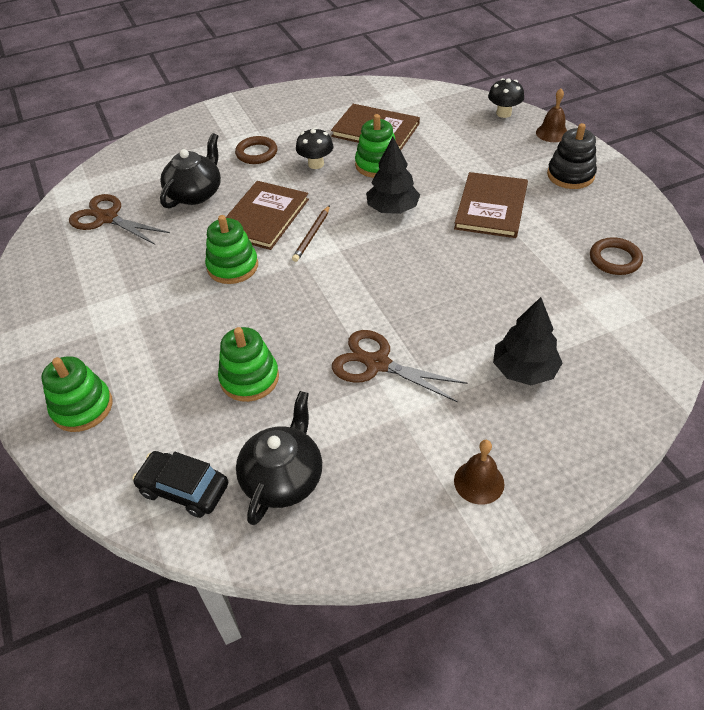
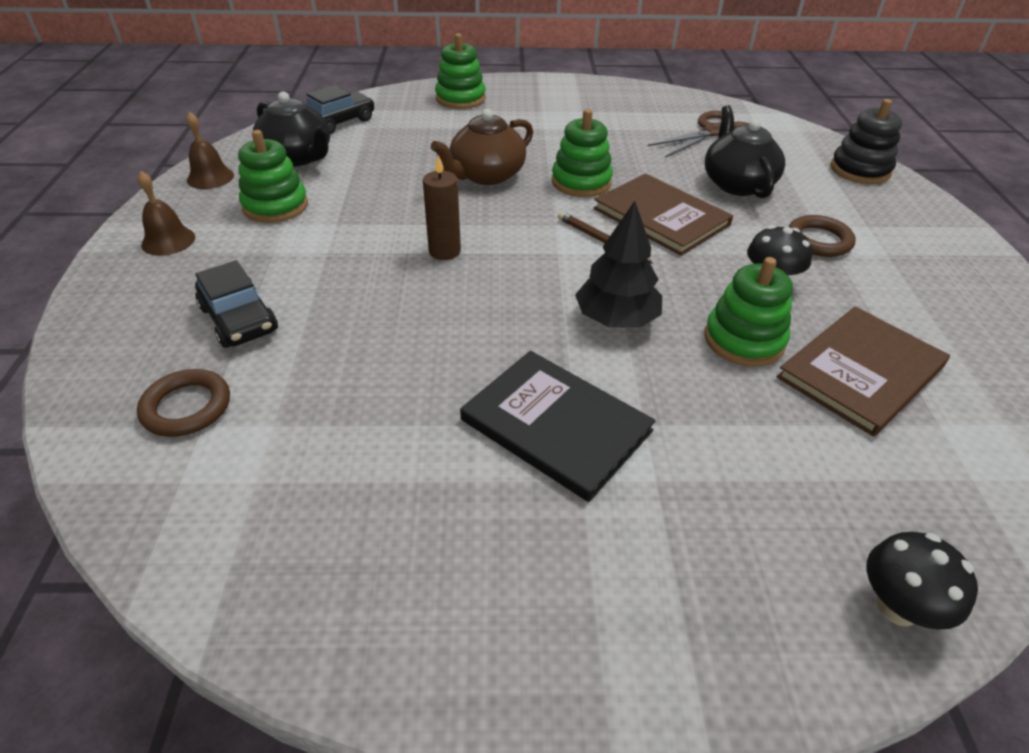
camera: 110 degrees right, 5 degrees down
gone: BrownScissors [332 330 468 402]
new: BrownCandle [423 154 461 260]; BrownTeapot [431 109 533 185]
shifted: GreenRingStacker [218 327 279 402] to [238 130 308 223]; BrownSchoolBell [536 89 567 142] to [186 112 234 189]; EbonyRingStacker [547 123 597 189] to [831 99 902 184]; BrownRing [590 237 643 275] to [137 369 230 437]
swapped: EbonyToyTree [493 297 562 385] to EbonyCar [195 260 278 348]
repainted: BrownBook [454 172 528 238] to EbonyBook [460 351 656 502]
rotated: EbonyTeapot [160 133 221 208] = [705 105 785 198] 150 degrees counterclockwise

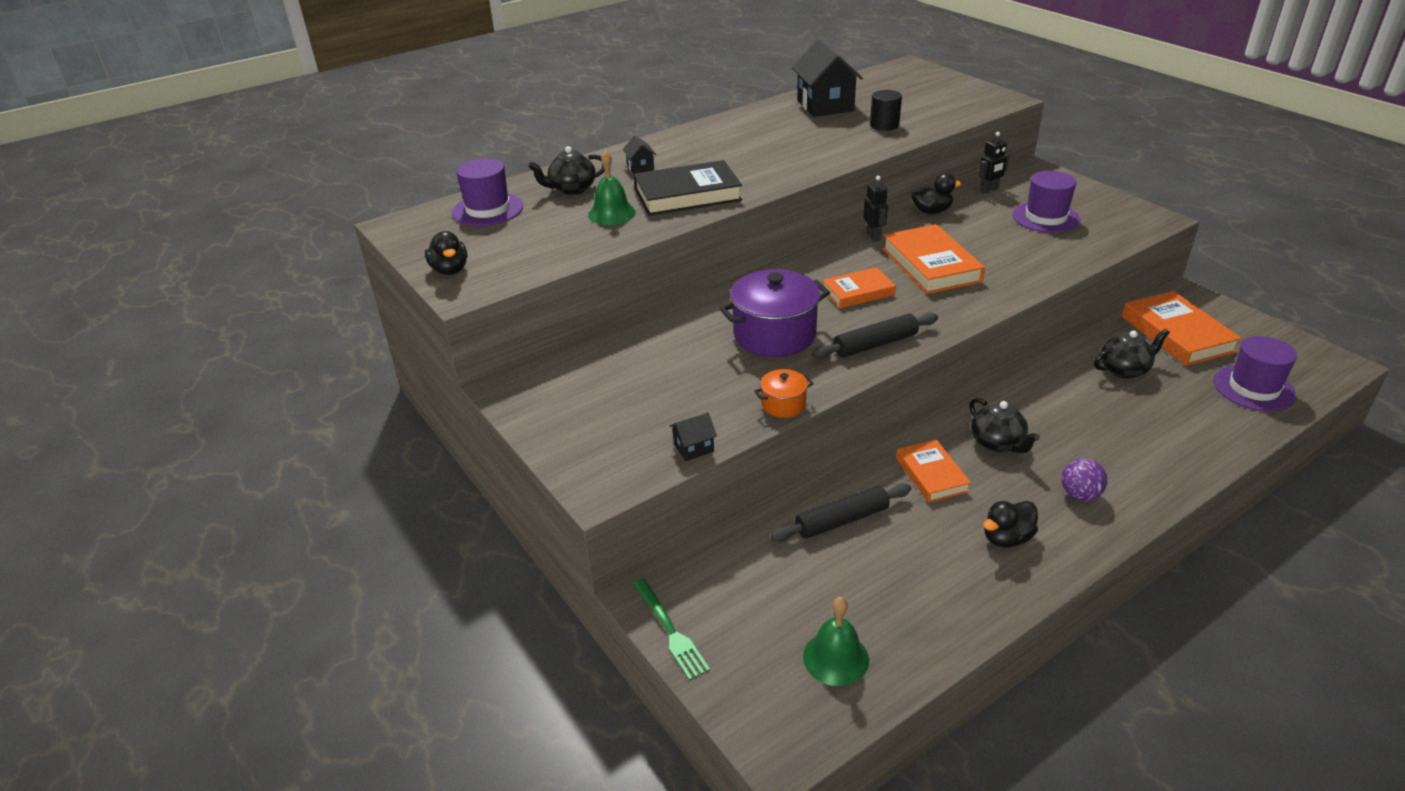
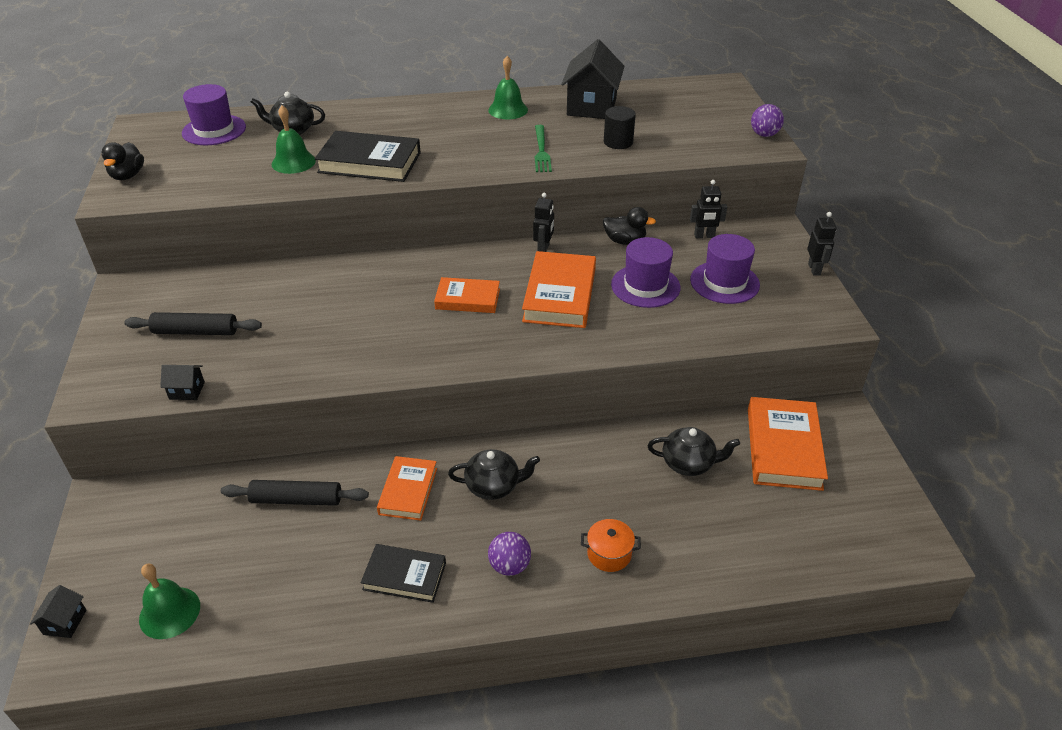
camera: 25 degrees right, 5 degrees up
gone: RoyalPurplePot [719 269 830 357]
new: GreenSchoolBell [488 56 528 119]; RoyalPurpleBall [751 104 784 137]; EbonyRobotFigure [807 212 837 275]
shifted: EbonyHouse [623 135 656 174] to [30 585 86 638]; GreenFork [633 578 710 680] to [535 125 552 172]; OrangeColouredPot [754 369 814 418] to [581 519 641 572]; EbonyPastryRoller [812 313 938 359] to [124 312 262 335]; RoyalPurpleHat [1214 336 1297 411] to [611 237 681 308]
swapped: EbonyToyDuck [983 501 1038 547] to EbonyBook [361 544 446 603]
rotated: EbonyTeapot [969 398 1040 453] = [448 449 540 500] 90 degrees counterclockwise

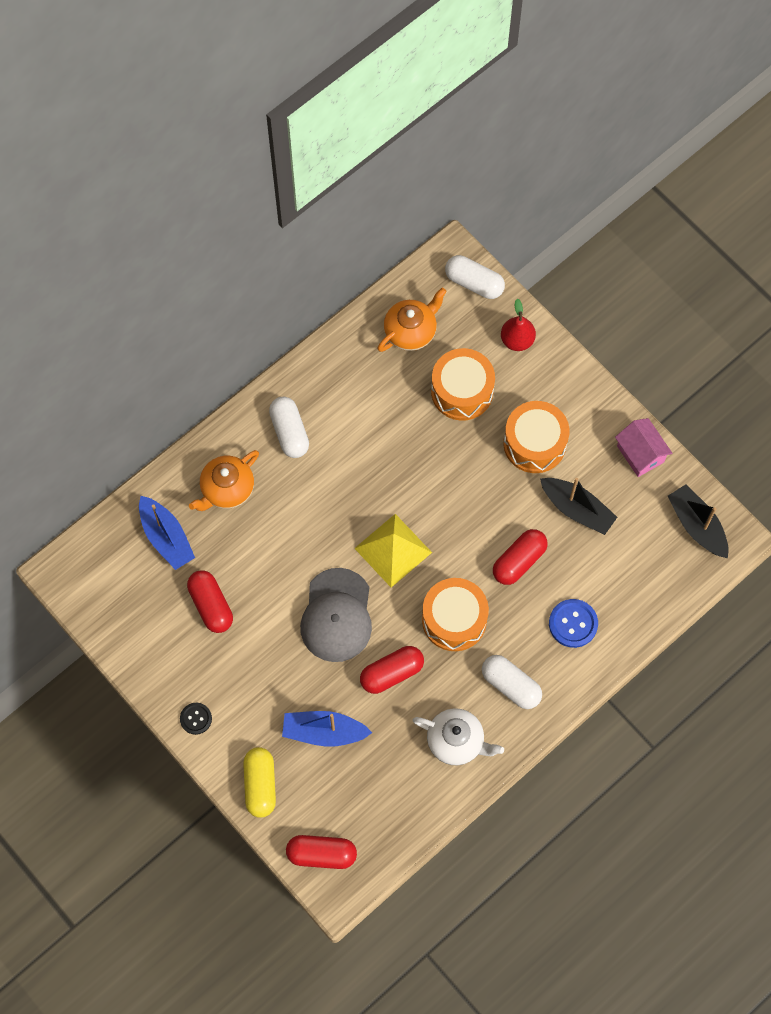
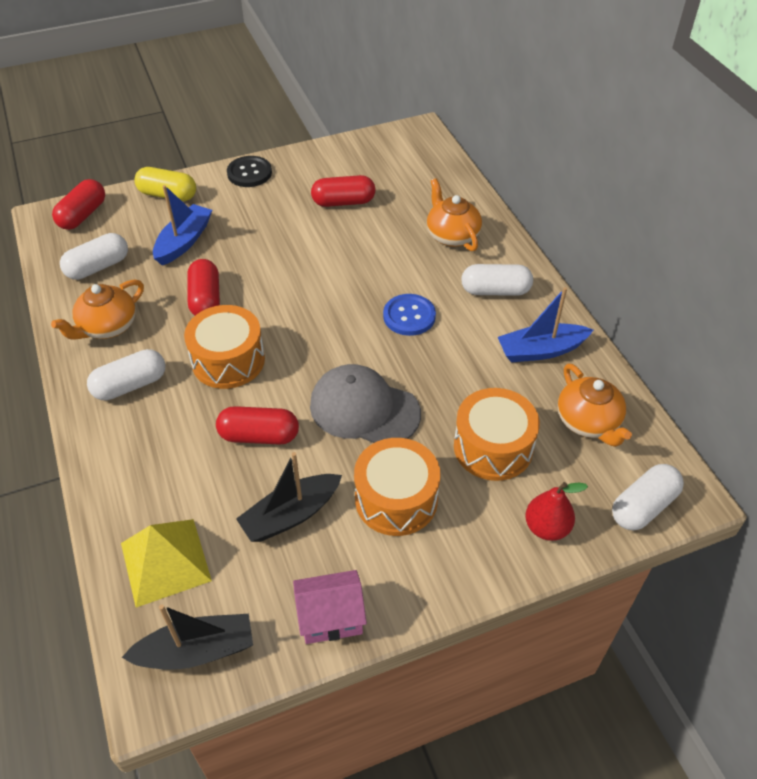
camera: 110 degrees right, 20 degrees down
new: SnowWhiteCapsule [60 233 128 280]
shifted: CobaltBoat [139 496 195 570] to [498 287 593 362]; GreyBaseballCap [300 568 372 662] to [310 364 421 443]; BrightYellowSolidPyramid [354 514 432 587] to [121 519 212 607]; CobaltSewingButton [549 599 598 648] to [383 294 436 336]
repainted: SnowWhiteTeapot [413 708 504 765] to OrangeColouredTeapot [51 279 144 340]
rotated: CrimsonCapsule [493 529 548 585] = [216 406 299 445] 60 degrees counterclockwise
scaled: EbonySewingButton [180 703 212 735] = [227 156 272 187] x1.56

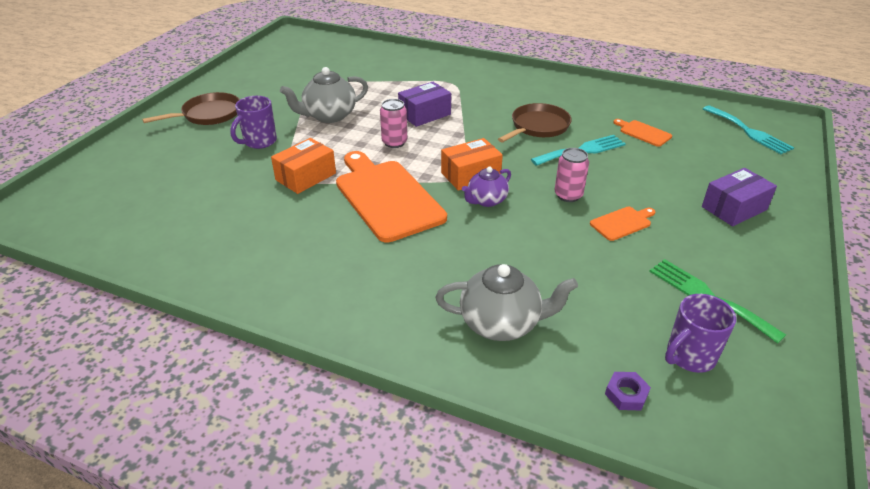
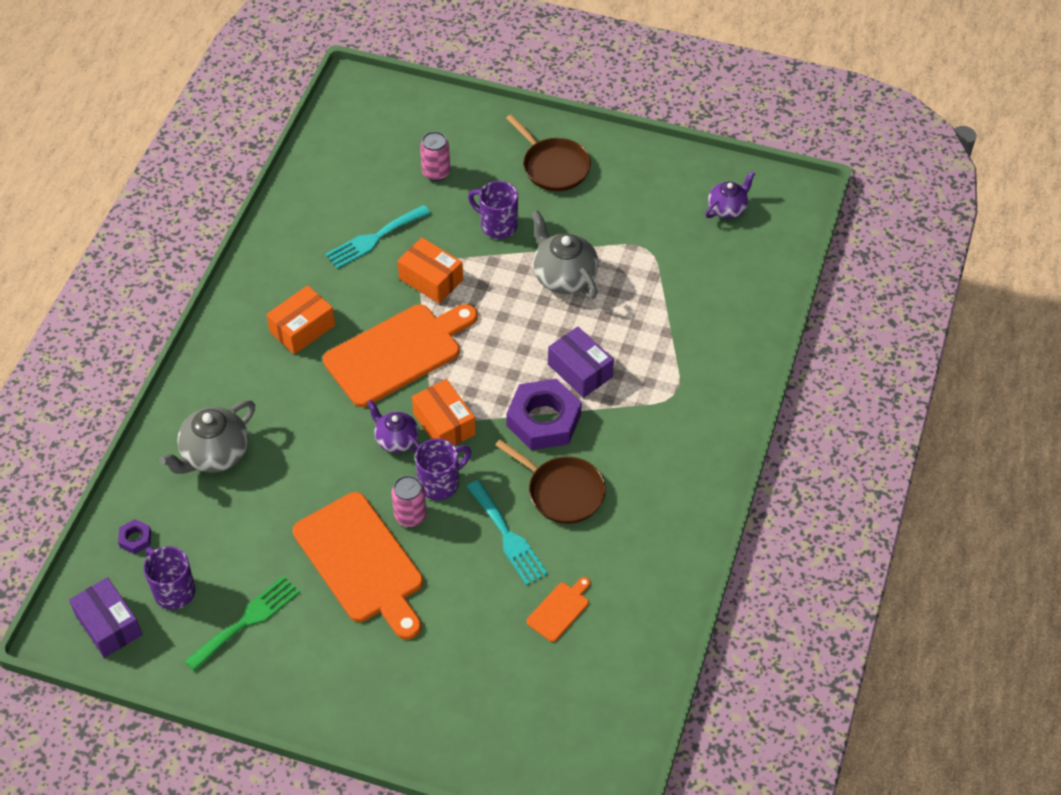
camera: 85 degrees right, 15 degrees up
new: OrangeColouredParcel [266 285 335 354]; RoyalPurpleMug [415 438 471 500]; RoyalPurpleHexagonNut [506 379 582 450]; RoyalPurpleTeapot [705 171 755 219]
shifted: PinkSodaCan [380 99 407 148] to [420 131 450 181]; RoyalPurpleParcel [702 168 777 226] to [69 577 142 658]; TealFork [703 105 794 154] to [325 205 430 269]
rotated: GreyTeapot [436 264 578 341] = [160 400 255 474] 45 degrees clockwise
scaled: OrangeColouredChoppingBoard [590 207 655 241] = [293 492 423 639] x2.26

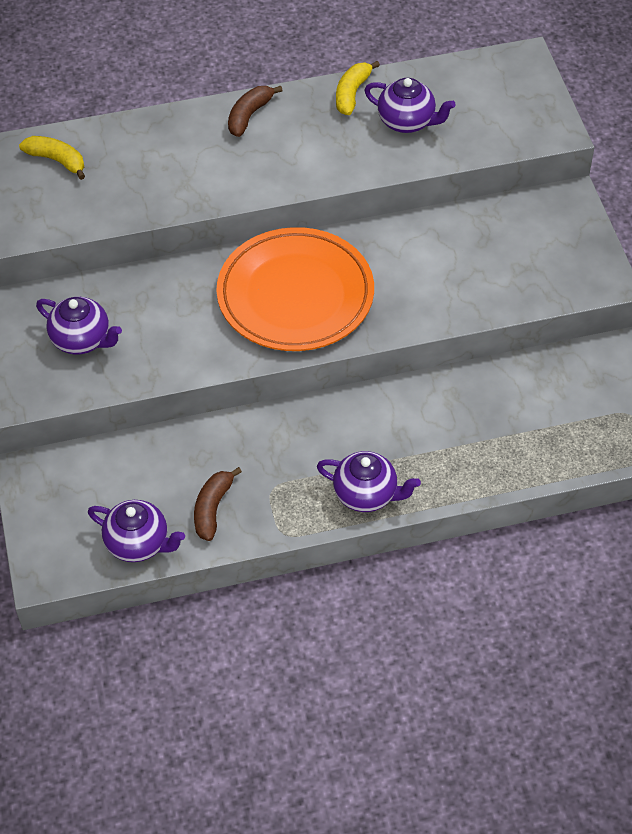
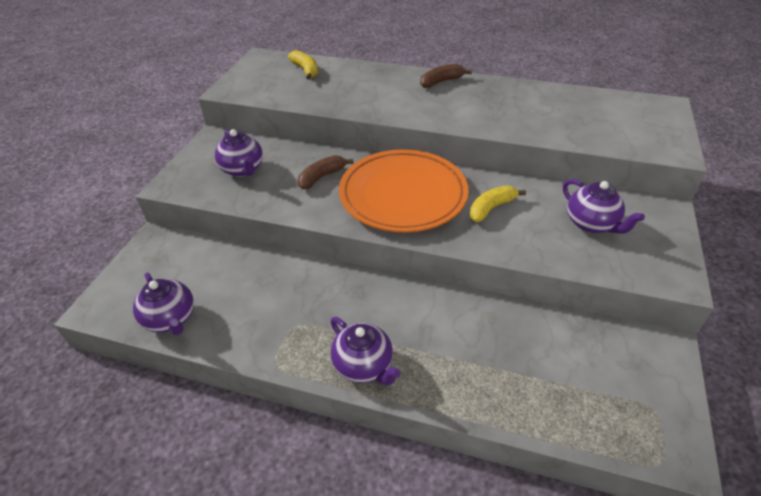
camera: 30 degrees right, 10 degrees down
shifted: BrownBananaFruit [194 467 242 541] to [298 155 354 189]; BrightYellowBananaFruit [336 61 380 115] to [470 186 526 222]; RoyalPurpleTeapot [364 78 456 133] to [563 179 645 234]

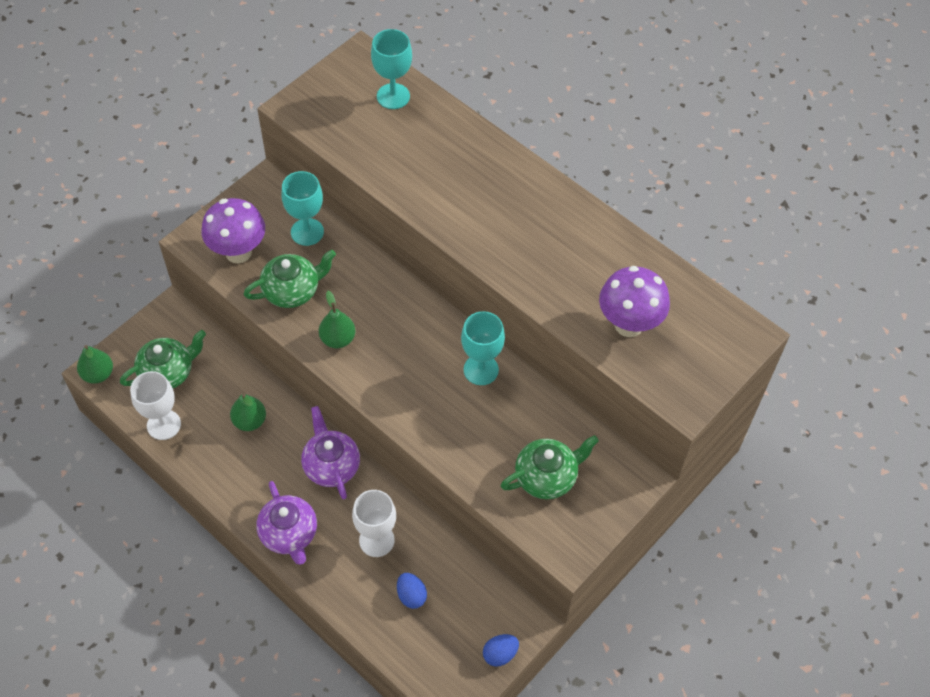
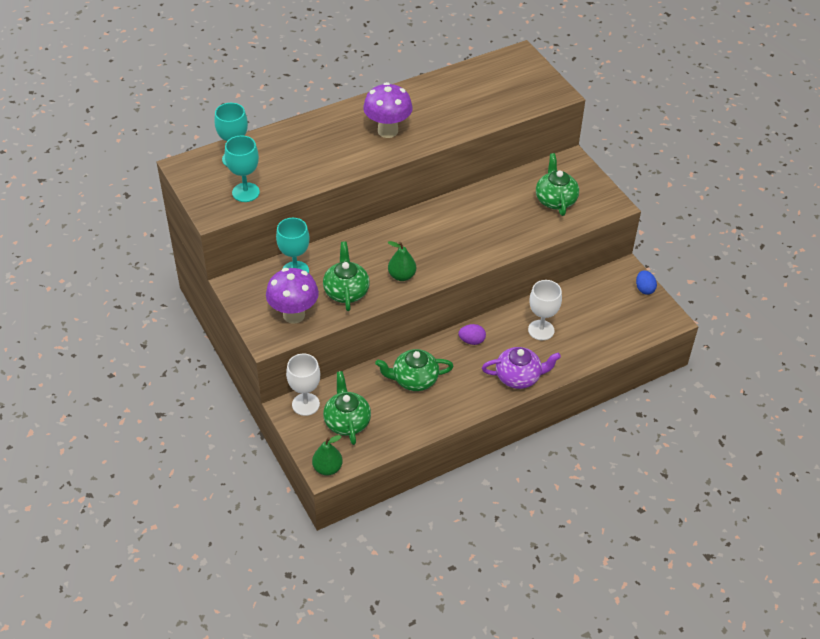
camera: 70 degrees left, 10 degrees down
gone: CobaltToyEgg [397 573 427 609]
shifted: SnowWhiteGoblet [130 371 181 440] to [286 354 320 416]; TealGoblet [461 311 505 385] to [225 136 260 202]; RoyalPurpleMushroom [599 266 670 337] to [363 82 413 138]
swapped: GreenPearFruit [230 393 266 431] to GreenTeapot [375 349 454 391]; RoyalPurpleTeapot [301 406 360 499] to RoyalPurpleToyEgg [458 324 486 345]

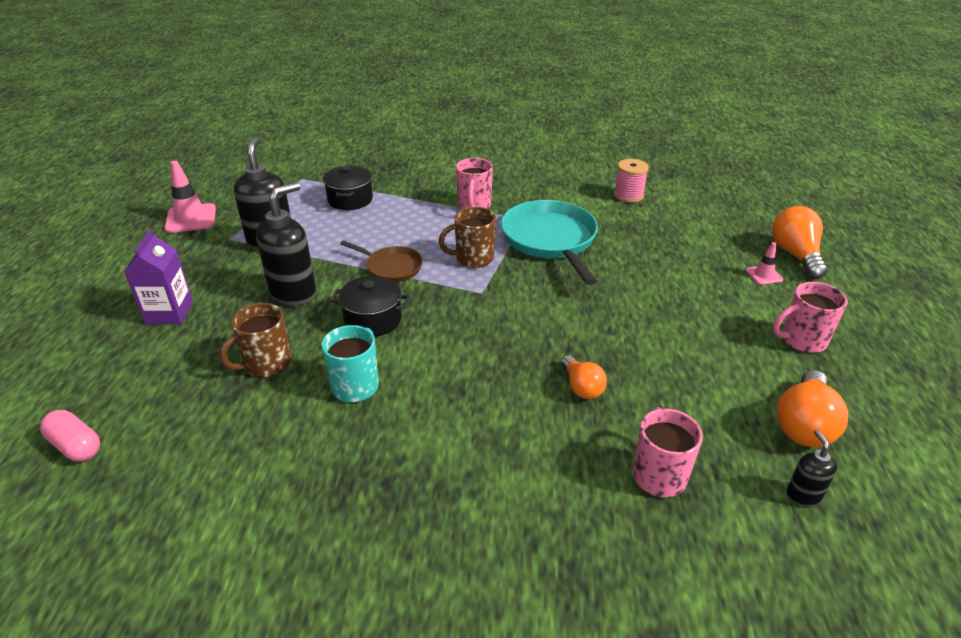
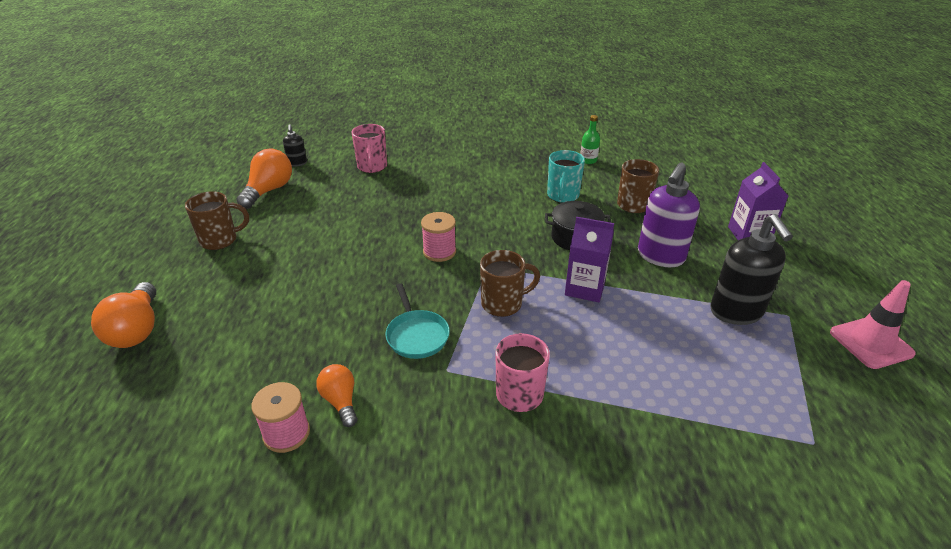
camera: 175 degrees right, 0 degrees up
gone: PinkCapsule [40 410 100 461]; EbonyPot [323 166 373 210]; PinkSafetyCone [746 242 783 285]
new: PinkReelOfThread [421 212 456 262]; GreenDrinkBottle [580 115 600 164]
shifted: OrangeColouredBulb [561 355 607 399] to [316 364 357 427]
swapped: BrownFryingPan [340 240 423 282] to RoyalPurpleMilkCarton [565 217 614 302]
repainted: EbonyPumpBottle [256 182 316 306] to RoyalPurplePumpBottle [638 163 700 267]; PinkMug [773 282 848 353] to BrownMug [185 191 249 250]
scaled: TealFryingPan [501 200 598 285] = [385 283 450 359] x0.55

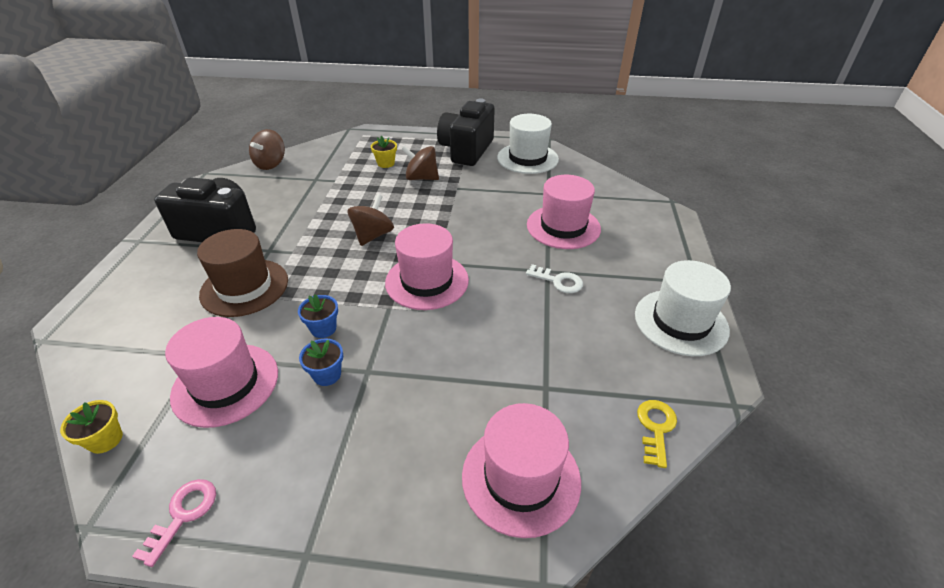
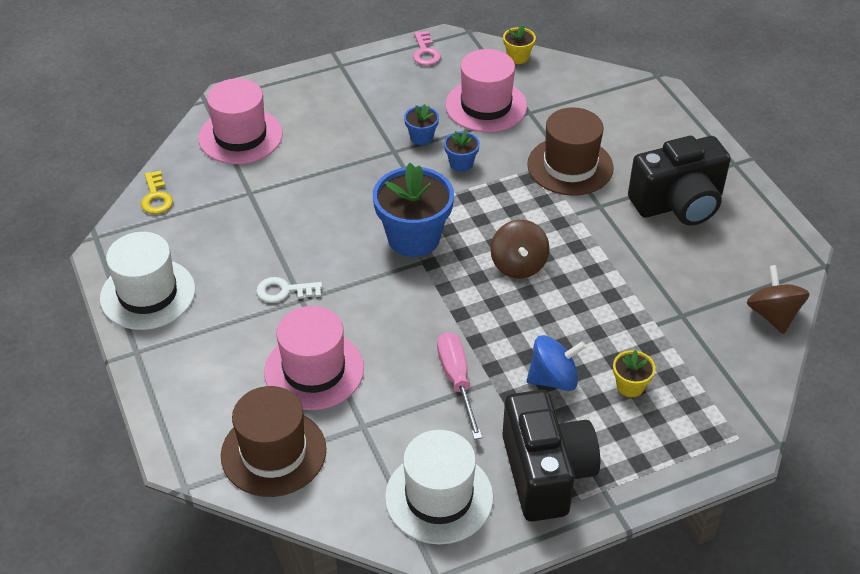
camera: 150 degrees right, 5 degrees up
new: BrownHat [221 386 327 497]; PinkFlatScrewdriver [437 332 482 440]
swapped: PinkHat [385 223 469 310] to CobaltPlantPot [373 163 454 257]
repainted: BrownToyTop [401 146 439 180] to CobaltToyTop [527 335 586 391]

